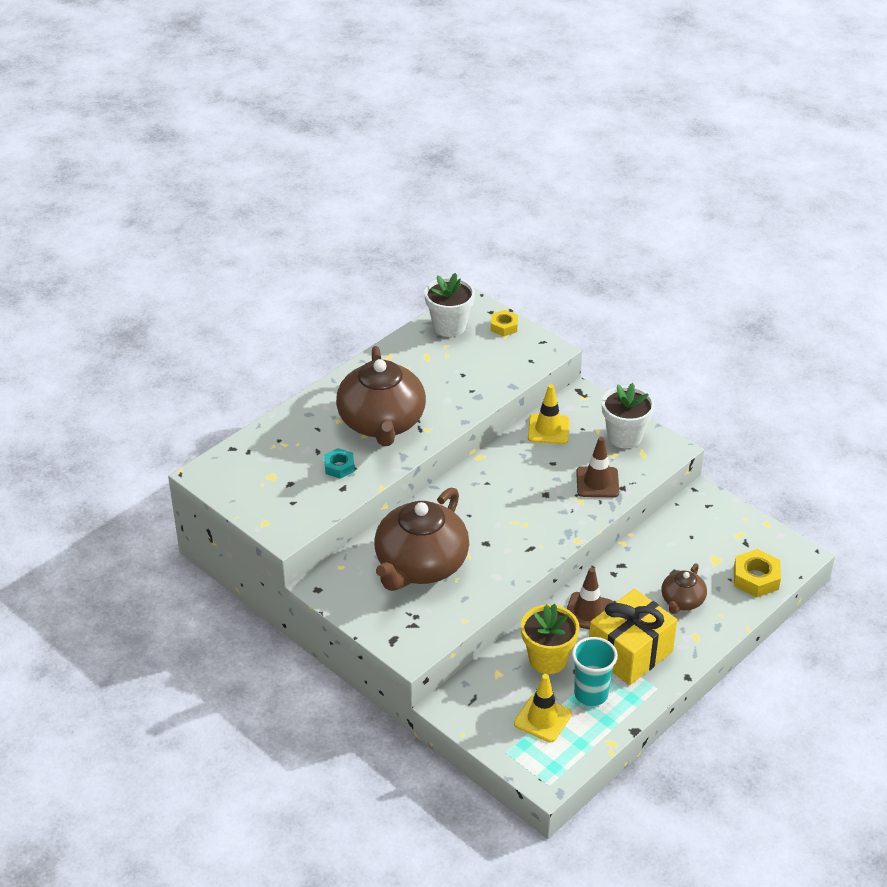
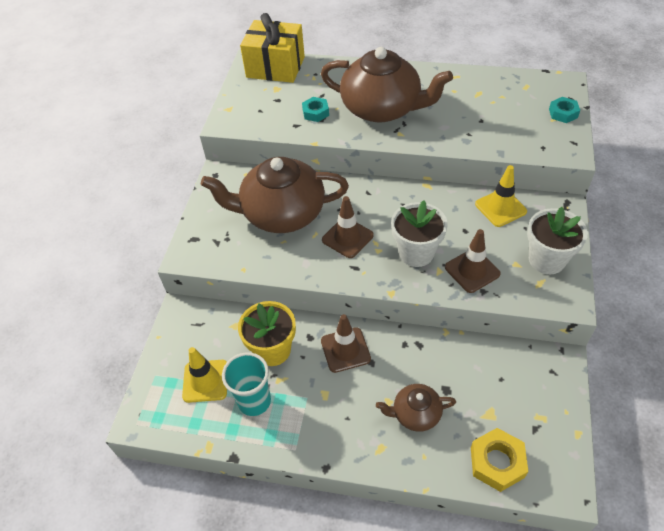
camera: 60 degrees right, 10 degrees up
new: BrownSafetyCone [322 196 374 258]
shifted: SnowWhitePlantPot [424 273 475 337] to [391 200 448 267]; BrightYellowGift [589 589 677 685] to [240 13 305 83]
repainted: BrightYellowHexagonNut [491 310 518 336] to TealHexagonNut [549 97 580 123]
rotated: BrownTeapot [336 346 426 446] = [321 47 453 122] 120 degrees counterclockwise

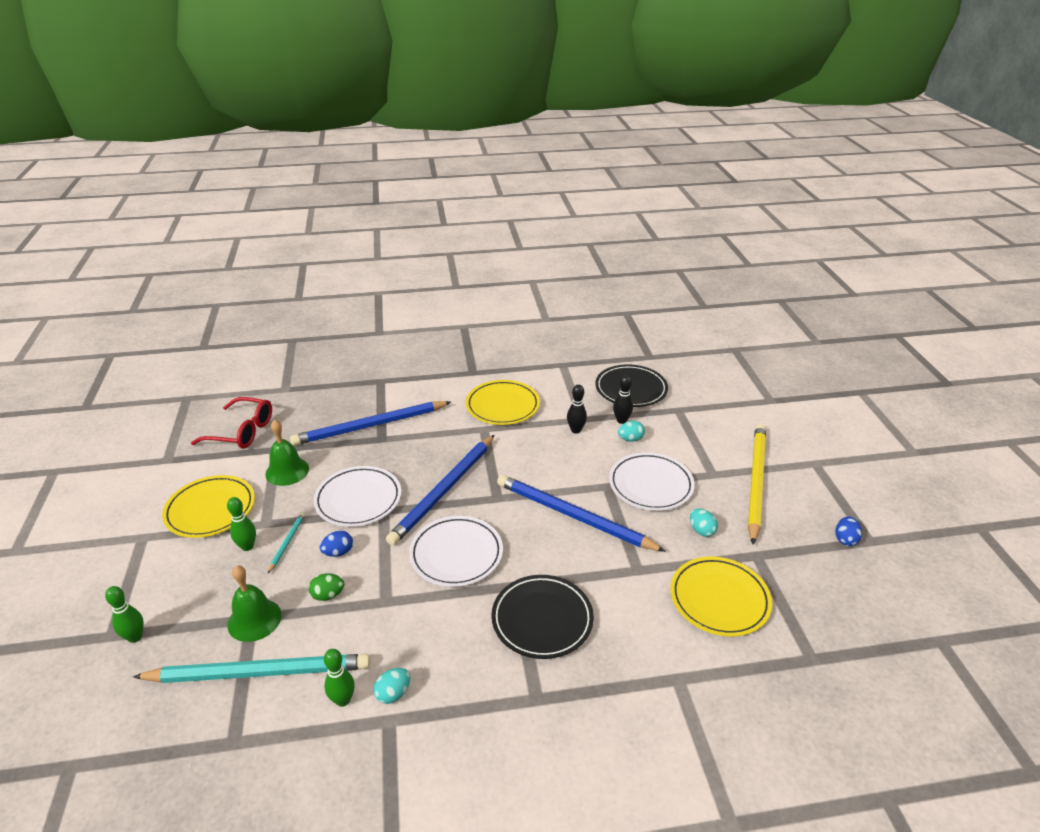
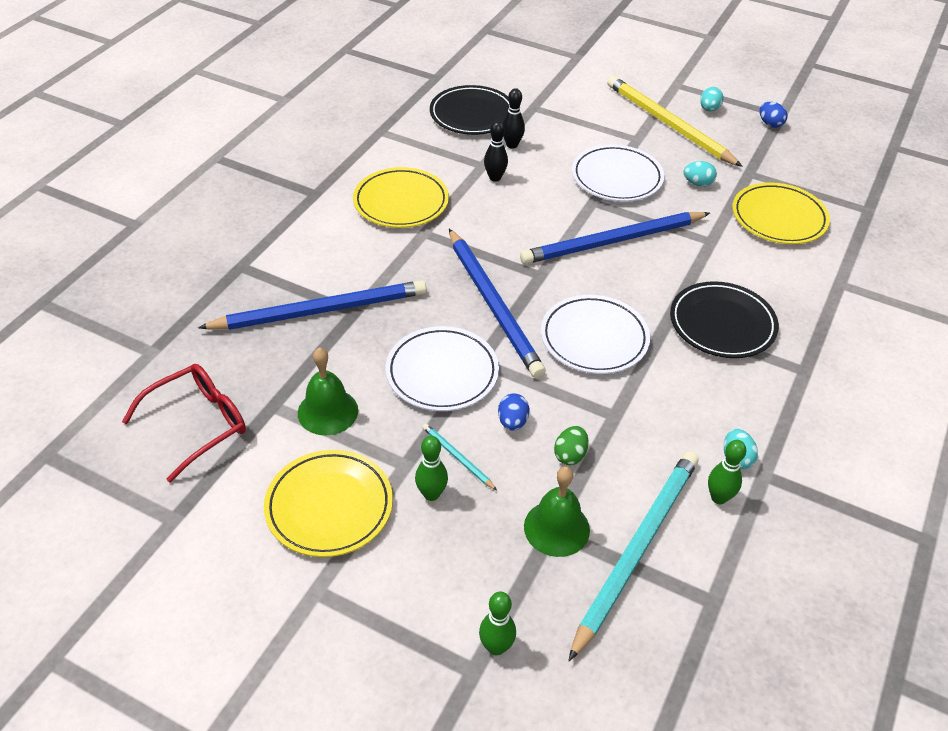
camera: 55 degrees left, 10 degrees up
shifted: TealToyEgg [618 421 645 442] to [700 87 724 111]
rotated: CobaltPencil [290 401 451 446] = [198 280 427 330] 120 degrees counterclockwise

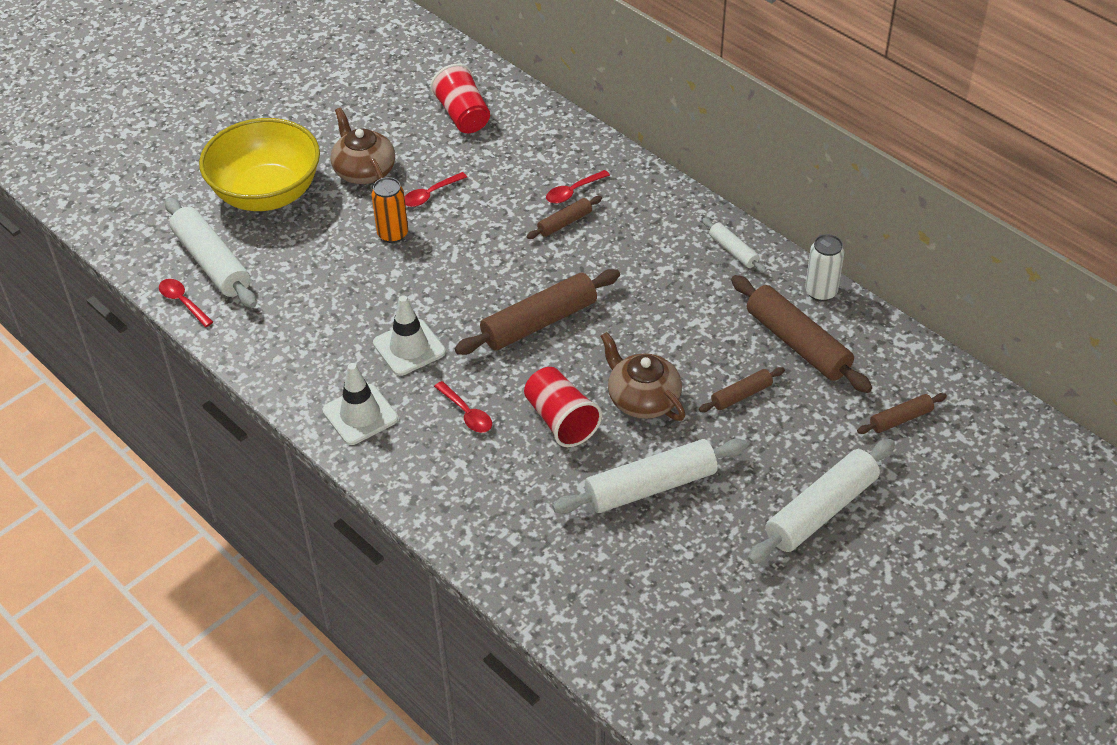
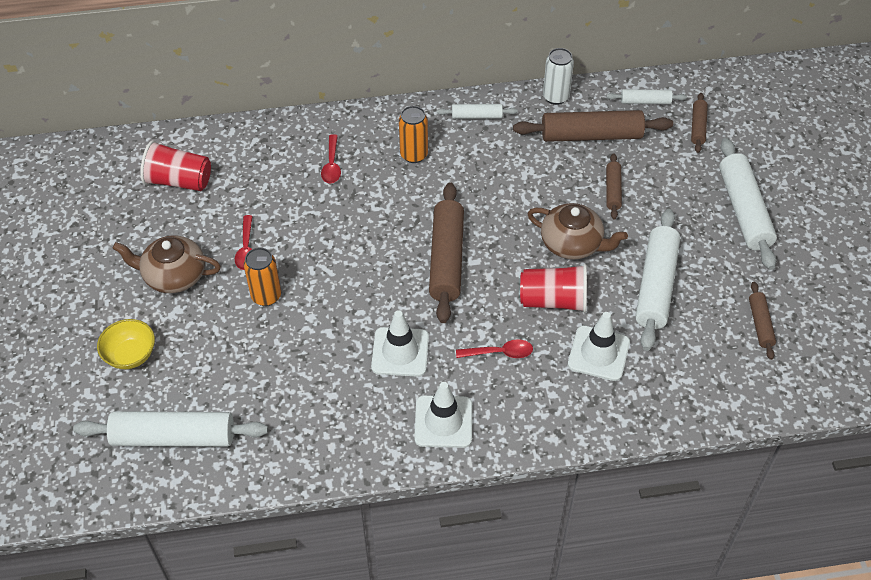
camera: 55 degrees left, 5 degrees up
gone: CrimsonSpoon [159 279 213 327]
new: OrangeColouredSodaCan [399 106 428 163]; SnowWhiteSafetyCone [568 312 630 381]; SnowWhitePastryRoller [606 89 687 104]
shifted: BrownPastryRoller [526 196 602 239] to [749 282 776 360]
rotated: BrownTeapot [601 332 685 421] = [527 203 628 260] 150 degrees counterclockwise
scaled: BrightYellowBowl [199 118 320 211] = [97 319 155 369] x0.46

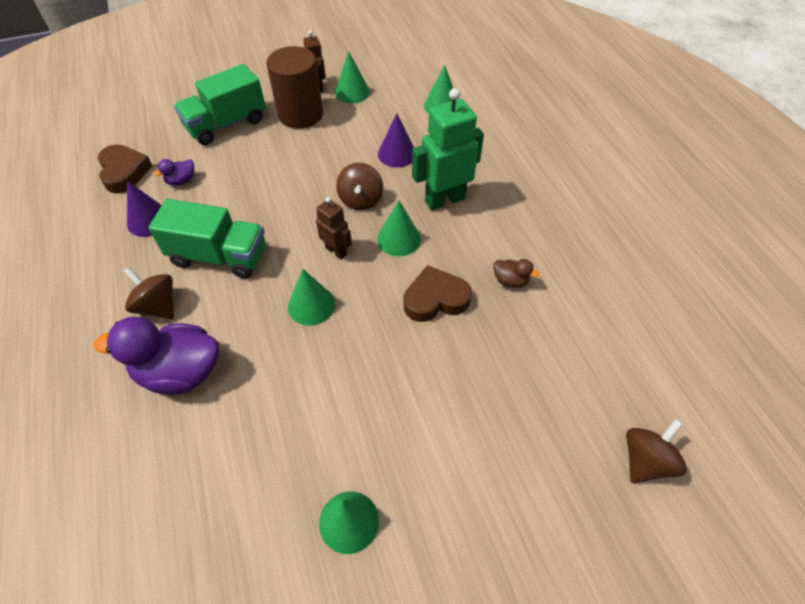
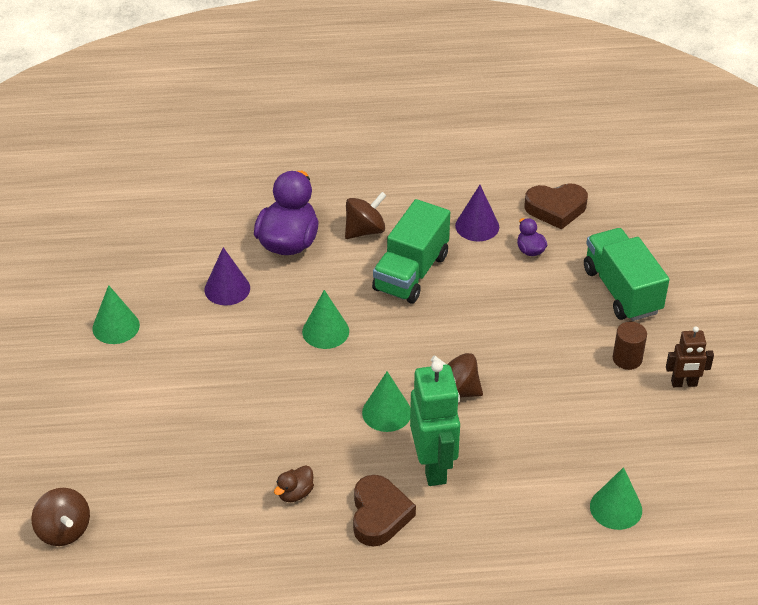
camera: 105 degrees right, 10 degrees down
gone: BrownRobotFigure [316 197 352 259]; GreenConeShape [335 51 370 103]
shifted: RoyalPurpleConeShape [378 113 414 168] to [205 247 250 305]; BrownHeart [404 265 472 322] to [353 475 416 547]
scaled: BrownCylinder [266 46 323 129] = [613 322 647 370] x0.50

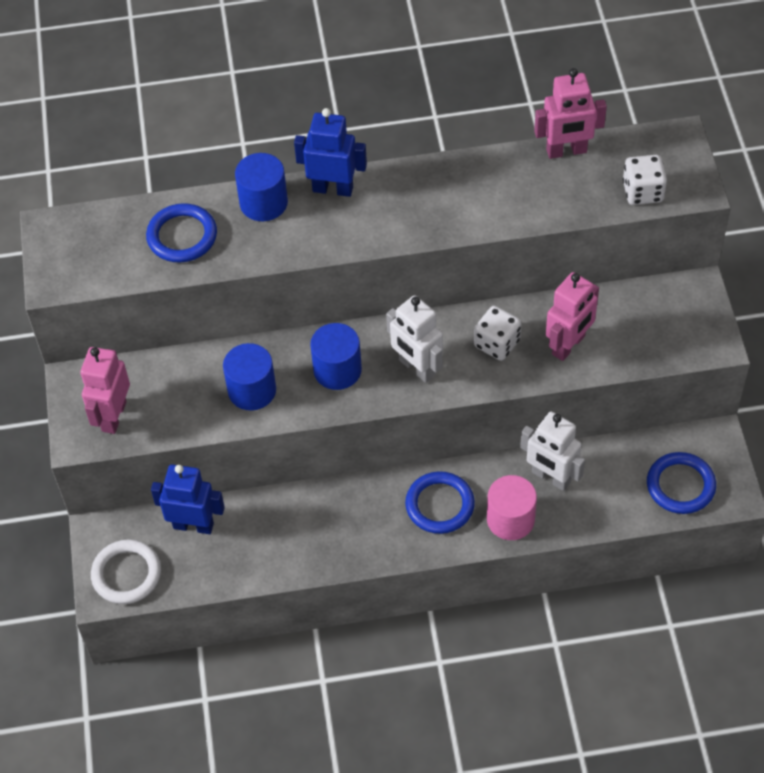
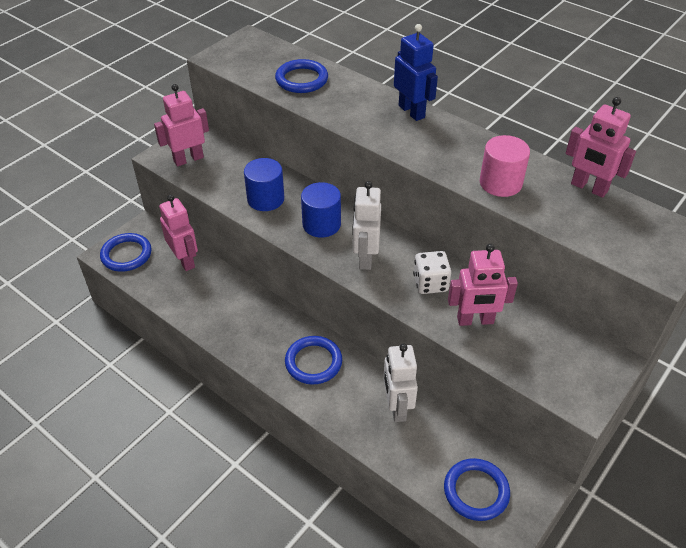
camera: 45 degrees right, 10 degrees down
gone: CobaltCylinder [235 153 288 221]; SnowWhiteDie [623 155 667 205]
shifted: PinkCylinder [487 475 537 540] to [480 135 530 197]
repainted: SnowWhiteRing [91 539 161 604] to CobaltRing [100 233 152 272]; CobaltRobotFigure [151 464 225 534] to PinkRobotFigure [159 195 198 271]

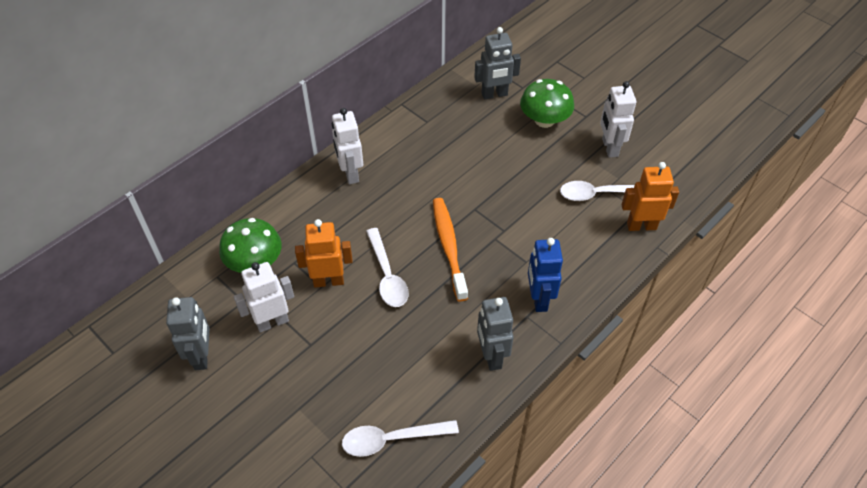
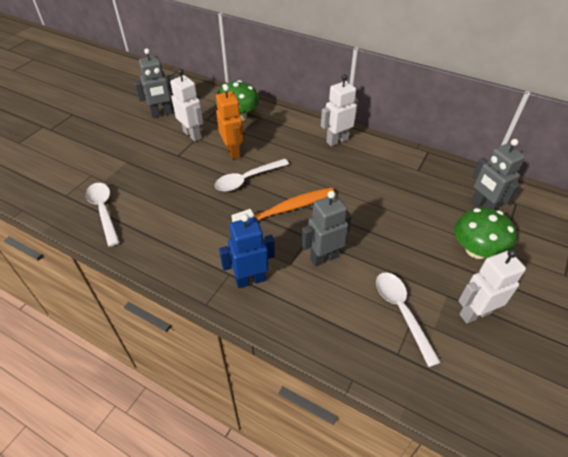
camera: 75 degrees right, 5 degrees down
gone: OrangeColouredRobotFigure [621 162 679 231]
shifted: GreyRobotFigure [477 297 514 371] to [301 191 352 267]

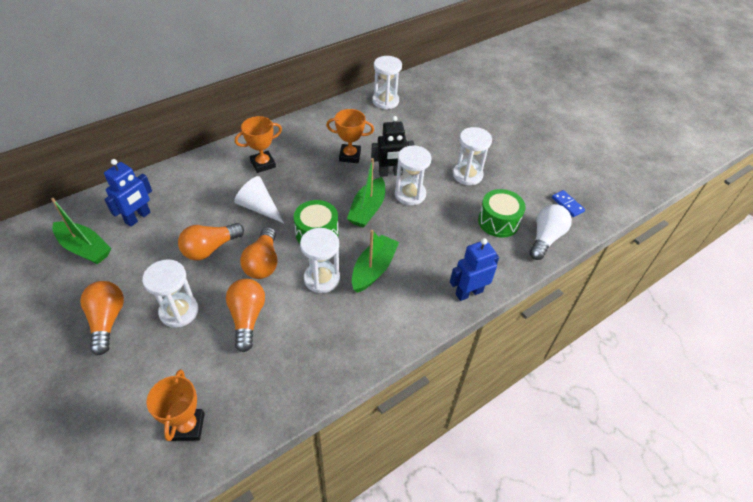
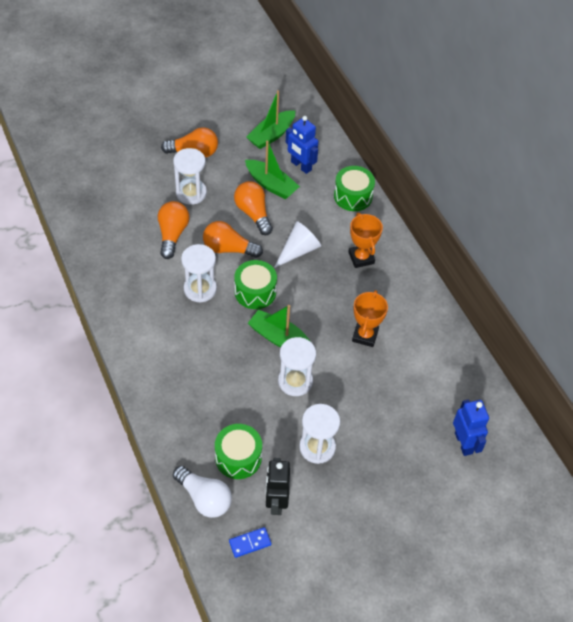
camera: 100 degrees right, 5 degrees up
gone: OrangeColouredTrophy [146 369 205 441]; SnowWhiteSandglass [372 56 402 109]
new: GreenToyDrum [334 166 375 211]
shifted: GreenBoat [352 230 399 293] to [245 140 300 199]; EbonyRobotFigure [371 116 414 177] to [265 458 290 515]; CobaltRobotFigure [450 238 499 301] to [453 400 489 456]
rotated: OrangeColouredBulb [226 279 265 352] = [158 201 190 259] 90 degrees counterclockwise

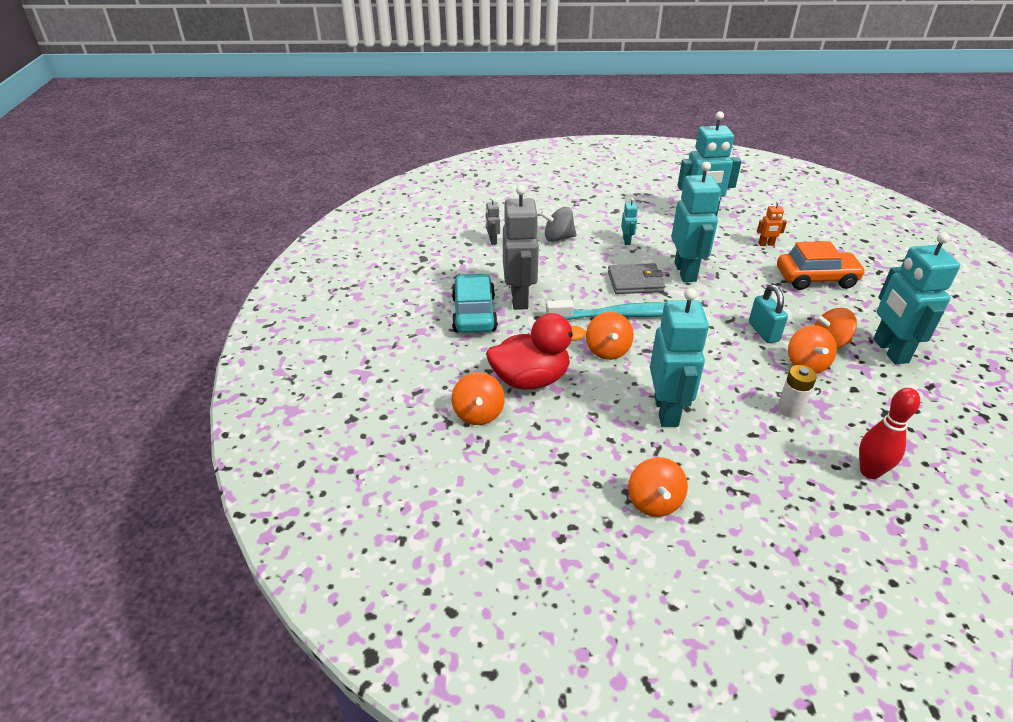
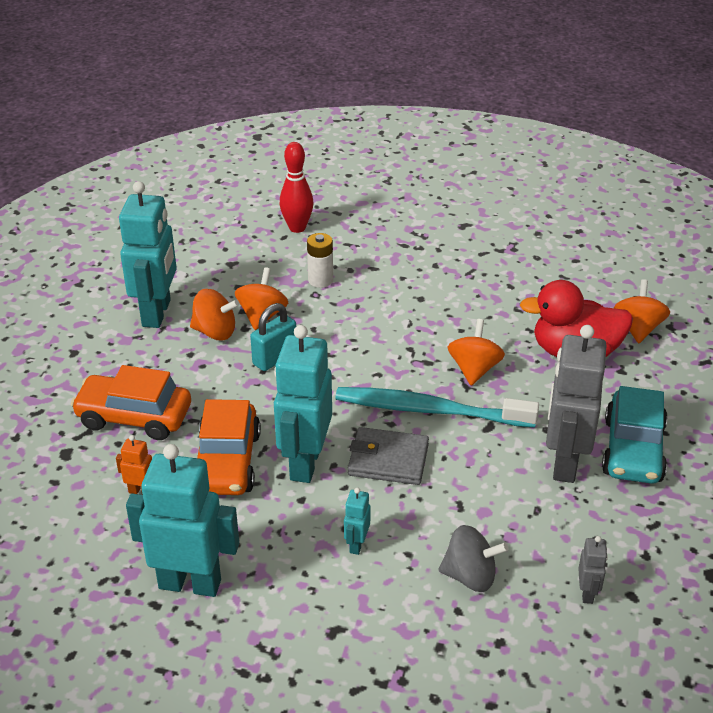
camera: 165 degrees left, 0 degrees up
gone: OrangeColouredToyTop [628 457 688 517]; TealRobotFigure [650 288 709 427]
new: OrangeColouredCar [197 399 261 495]
rotated: TealLock [749 285 788 343] = [250 303 296 371] 45 degrees clockwise

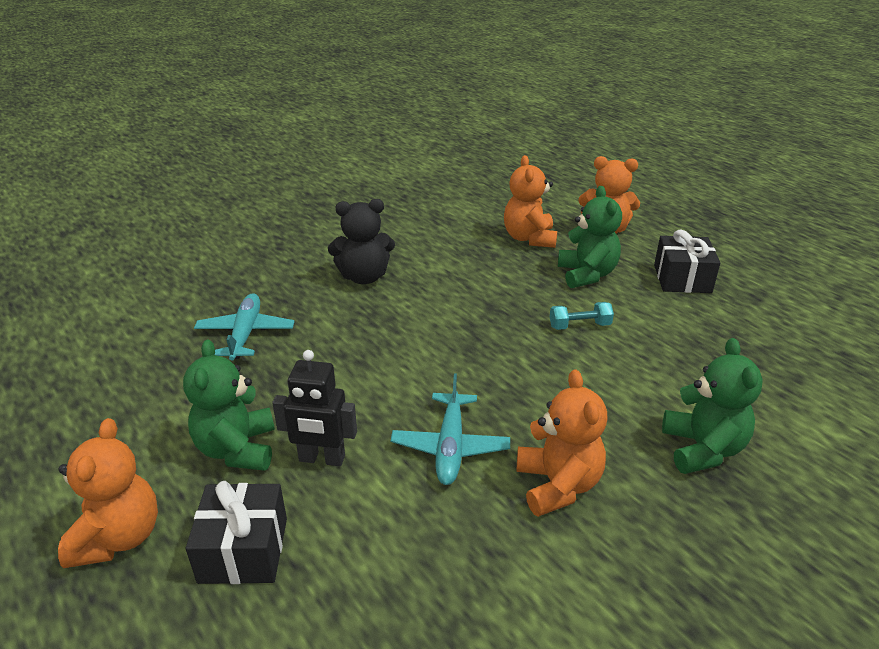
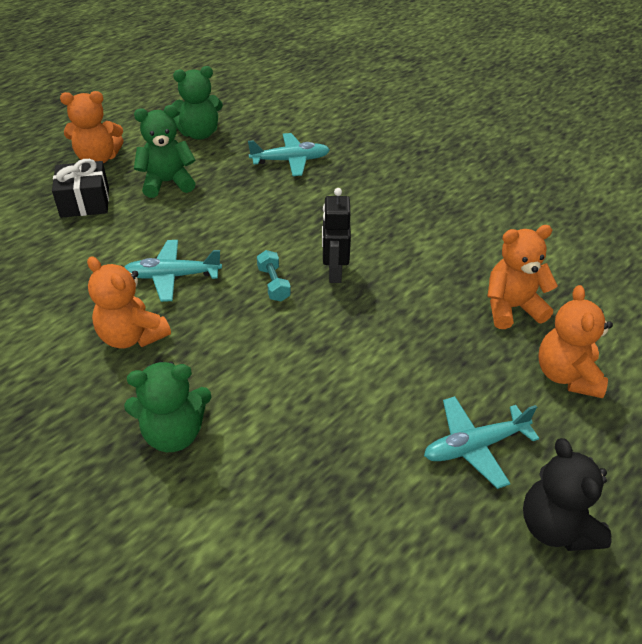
camera: 80 degrees right, 10 degrees up
shifted: EbonyRobotFigure [272 350 357 466] to [322 188 351 283]; EbonyStuffedBear [328 199 395 284] to [523 438 612 551]; TealHandWeight [550 302 614 330] to [257 250 291 301]; GreenStuffedBear [558 186 622 288] to [171 66 223 140]
swapped: EbonyGift [654 230 720 293] to TealPlane [424 396 540 489]
rotated: OrangeColouredStuffedBear [517 369 607 517] = [87 256 171 348] 60 degrees clockwise

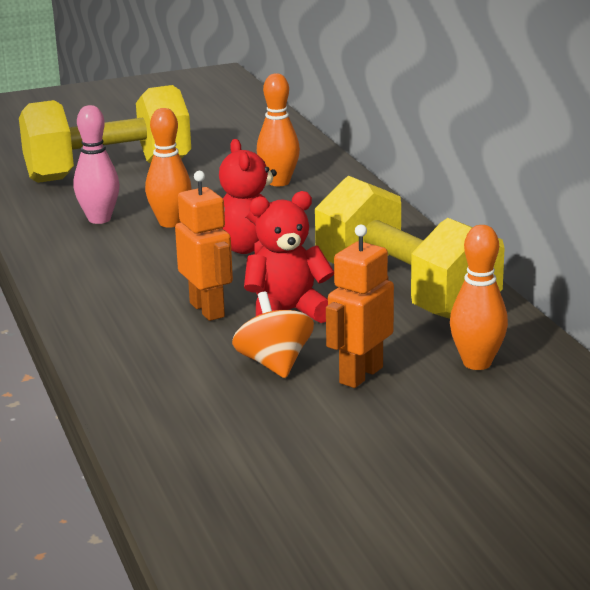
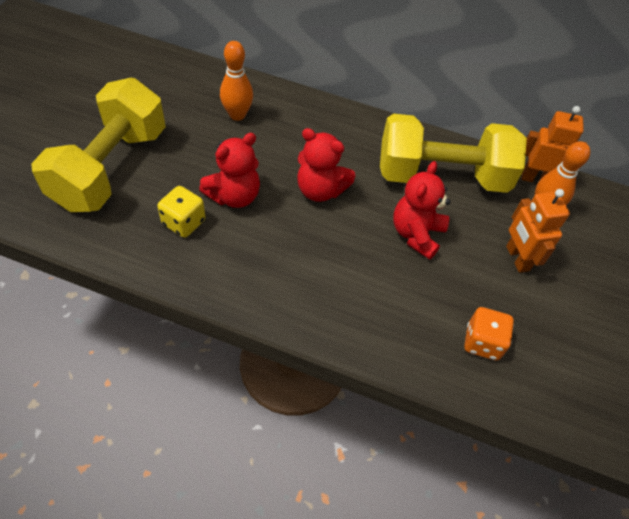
camera: 55 degrees left, 30 degrees up
gone: OrangeColouredToyTop [232 292 314 378]
new: OrangeColouredDie [464 307 514 360]
shifted: OrangeColouredRobotFigure [175 171 233 321] to [522 106 586 182]
swapped: PinkSkittle [73 105 120 224] to BrightYellowDie [157 186 206 238]; OrangeColouredSkittle [145 108 192 228] to CrimsonStuffedBear [199 133 260 208]

